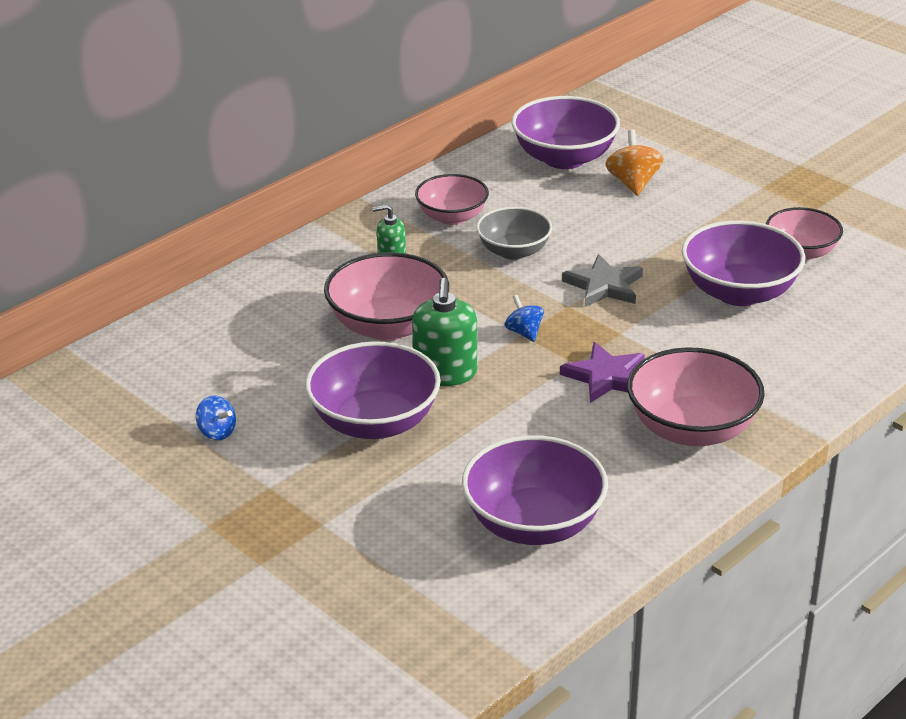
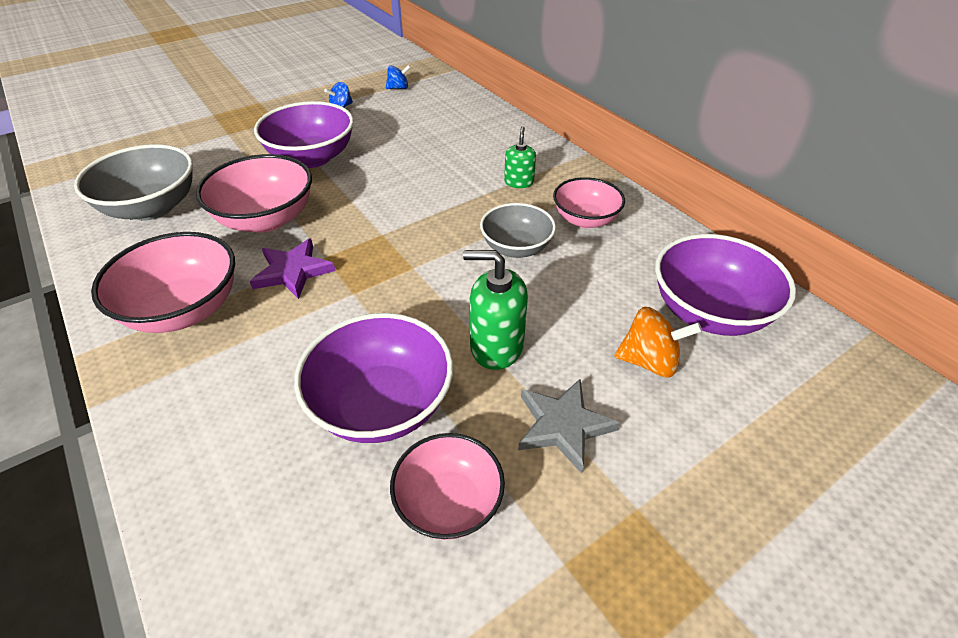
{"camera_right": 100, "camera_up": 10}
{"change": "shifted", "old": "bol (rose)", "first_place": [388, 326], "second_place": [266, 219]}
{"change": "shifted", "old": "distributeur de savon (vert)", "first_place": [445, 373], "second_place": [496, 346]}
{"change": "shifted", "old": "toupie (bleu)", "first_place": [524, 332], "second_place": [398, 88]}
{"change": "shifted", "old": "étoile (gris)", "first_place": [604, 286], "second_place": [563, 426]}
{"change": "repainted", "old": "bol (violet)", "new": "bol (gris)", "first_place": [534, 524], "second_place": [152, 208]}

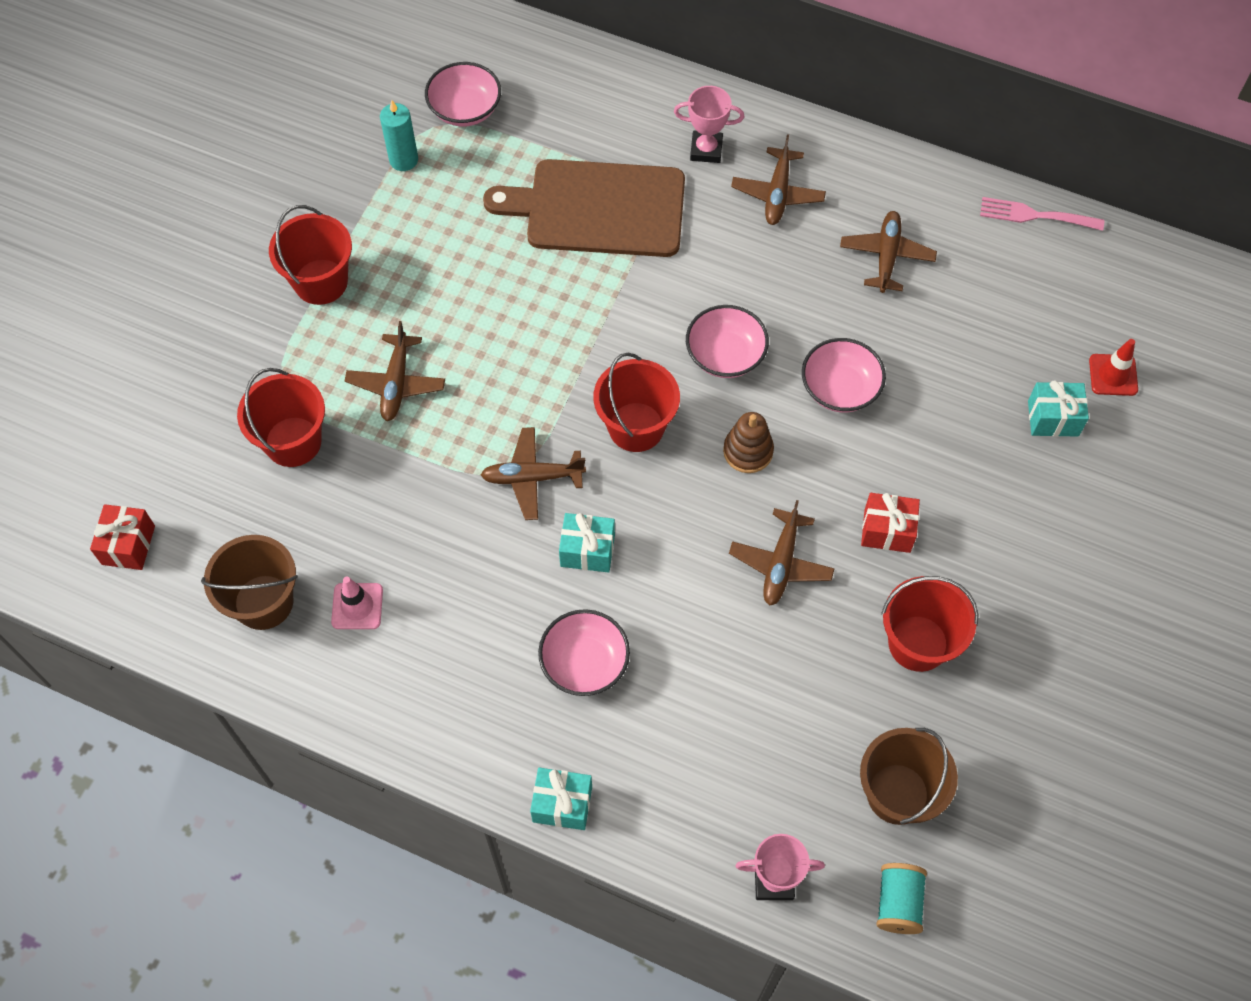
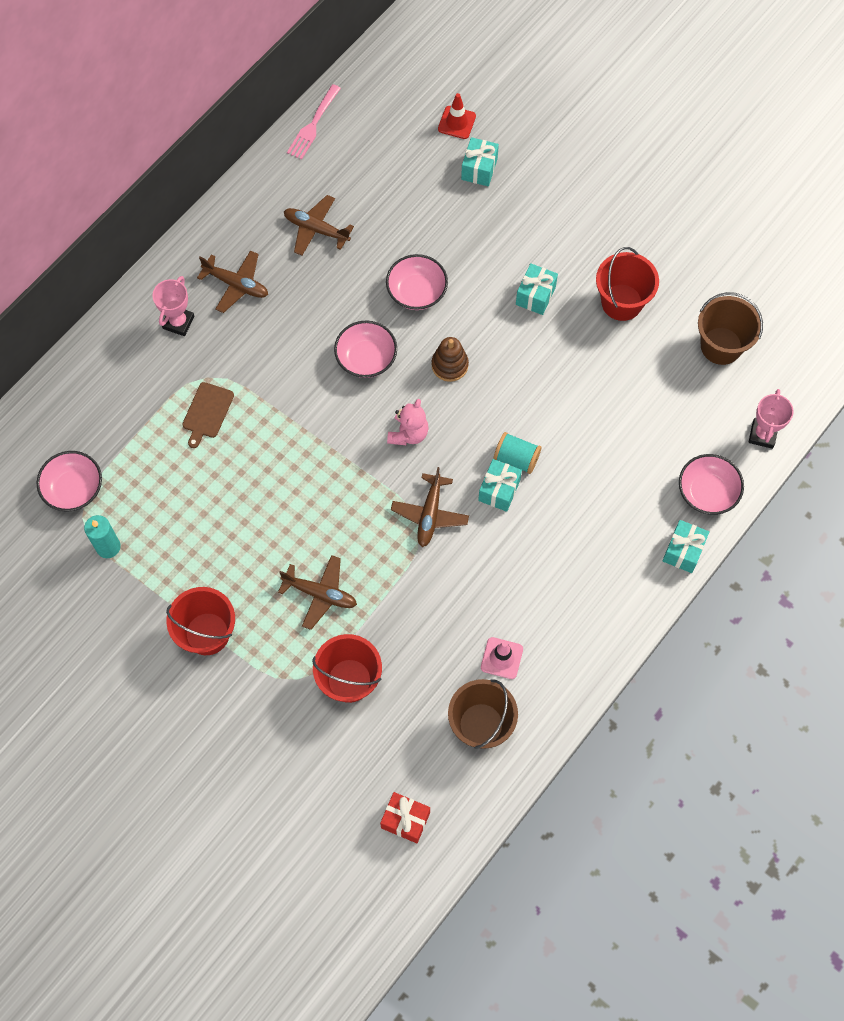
{"camera_right": -75, "camera_up": 5}
{"change": "gone", "old": "avion (marron)", "first_place": [781, 563]}
{"change": "shifted", "old": "bol (rose)", "first_place": [584, 663], "second_place": [707, 492]}
{"change": "shifted", "old": "bobine (turquoise)", "first_place": [898, 903], "second_place": [516, 458]}
{"change": "swapped", "old": "seau (rouge)", "new": "ours en peluche (rose)", "first_place": [636, 427], "second_place": [408, 433]}
{"change": "repainted", "old": "cadeau (rouge)", "new": "cadeau (turquoise)", "first_place": [887, 530], "second_place": [535, 295]}
{"change": "scaled", "old": "planche à découper (marron)", "first_place": [598, 209], "second_place": [207, 412], "factor": 0.43}

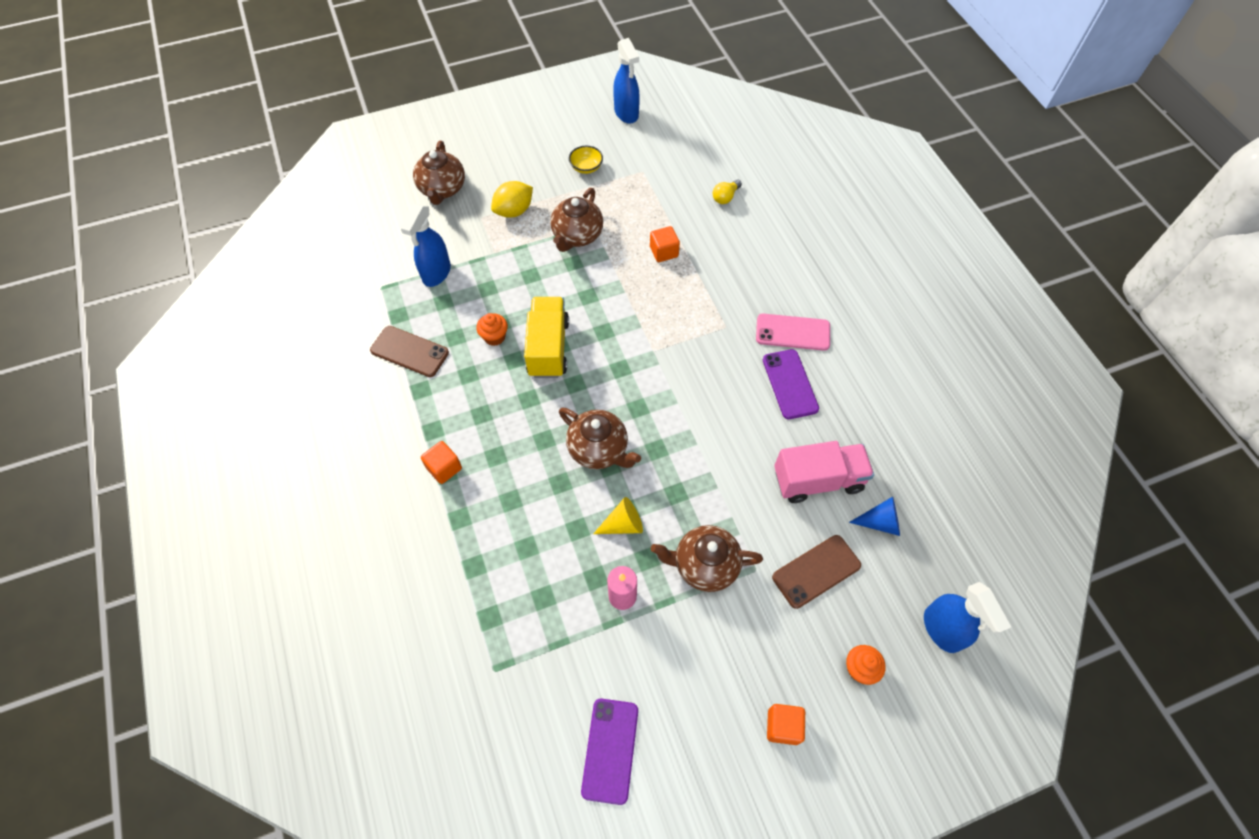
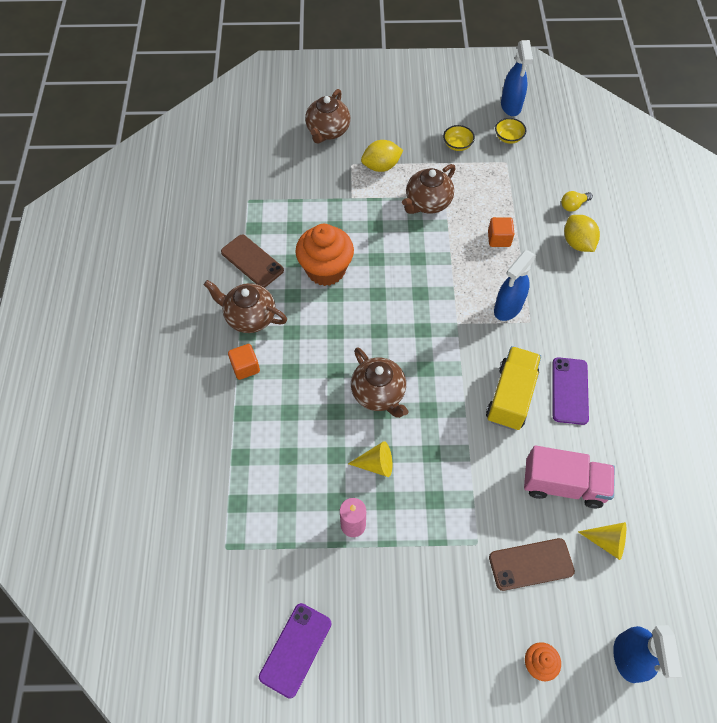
{"camera_right": 20, "camera_up": 0}
{"change": "gone", "old": "téléphone (rose)", "first_place": [792, 332]}
{"change": "gone", "old": "cube (orange)", "first_place": [783, 726]}
{"change": "new", "new": "bol (jaune)", "second_place": [508, 138]}
{"change": "new", "new": "citron (jaune)", "second_place": [577, 243]}
{"change": "shifted", "old": "vaporisateur (bleu)", "first_place": [436, 273], "second_place": [507, 308]}
{"change": "shifted", "old": "camion (jaune)", "first_place": [548, 348], "second_place": [510, 396]}
{"change": "shifted", "old": "théière (marron)", "first_place": [704, 565], "second_place": [249, 317]}
{"change": "repainted", "old": "cône (bleu)", "new": "cône (jaune)", "first_place": [880, 522], "second_place": [607, 542]}
{"change": "scaled", "old": "muffin (orange)", "first_place": [494, 337], "second_place": [326, 270], "factor": 2.06}

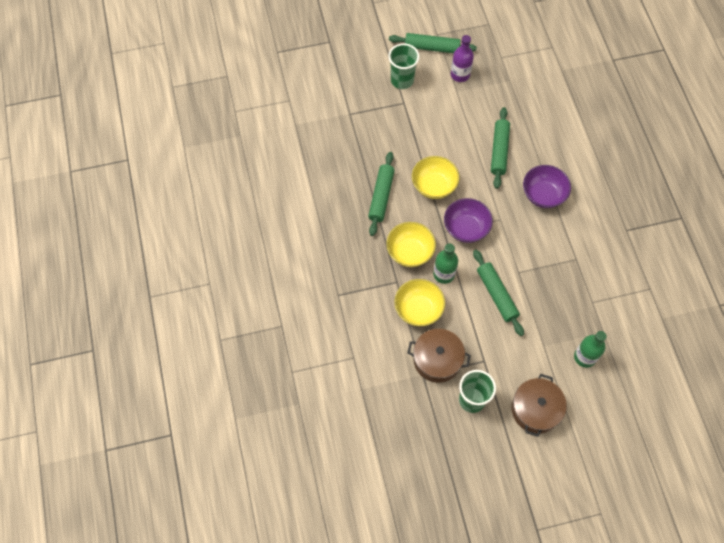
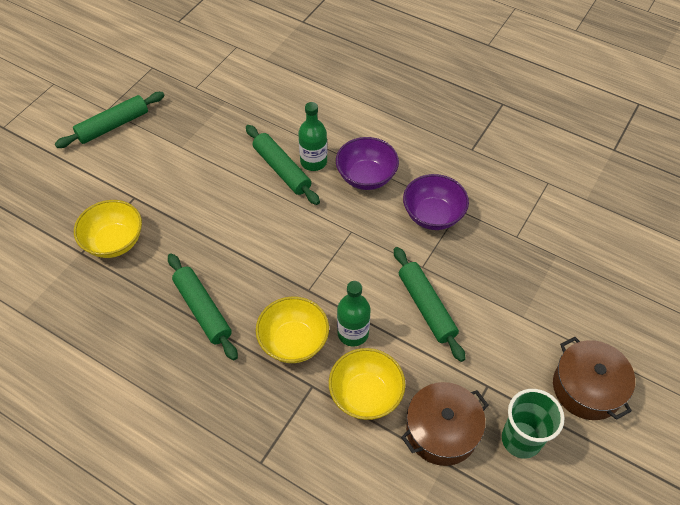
{"camera_right": -45, "camera_up": -10}
{"change": "gone", "old": "gobelet (vert)", "first_place": [402, 80]}
{"change": "gone", "old": "bouteille (violet)", "first_place": [460, 74]}
{"change": "shifted", "old": "bol (jaune)", "first_place": [434, 186], "second_place": [114, 242]}
{"change": "shifted", "old": "bol (violet)", "first_place": [466, 228], "second_place": [433, 215]}
{"change": "shifted", "old": "bouteille (vert)", "first_place": [584, 357], "second_place": [313, 162]}
{"change": "rotated", "old": "rouleau à pâtisserie (vert)", "first_place": [496, 295], "second_place": [426, 307], "degrees": 45}

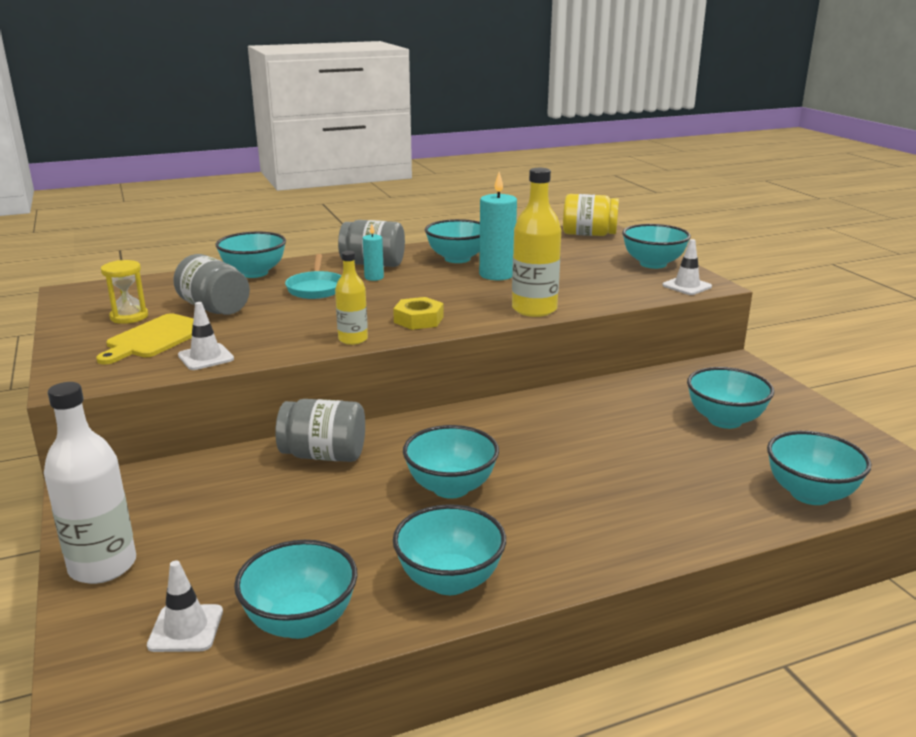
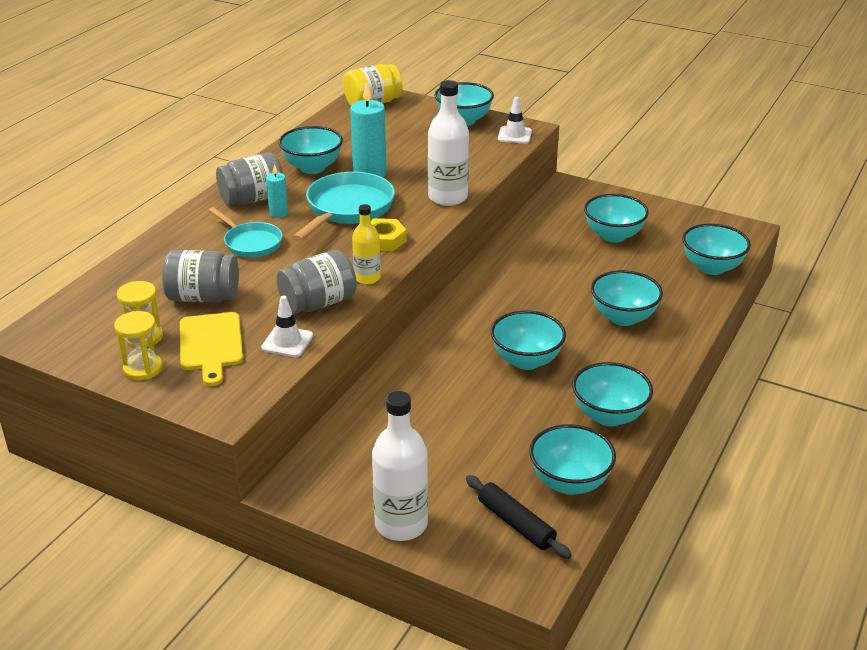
{"camera_right": -40, "camera_up": 10}
{"change": "new", "new": "sablier (jaune)", "second_place": [143, 368]}
{"change": "new", "new": "poêle (turquoise)", "second_place": [347, 209]}
{"change": "shifted", "old": "bol (turquoise)", "first_place": [254, 273], "second_place": [623, 317]}
{"change": "shifted", "old": "bocal (gris)", "first_place": [324, 455], "second_place": [318, 303]}
{"change": "swapped", "old": "cône de chantier (blanc)", "new": "rouleau à pâtisserie (noir)", "first_place": [186, 628], "second_place": [516, 524]}
{"change": "repainted", "old": "bouteille (jaune)", "new": "bouteille (blanc)", "first_place": [534, 309], "second_place": [447, 197]}

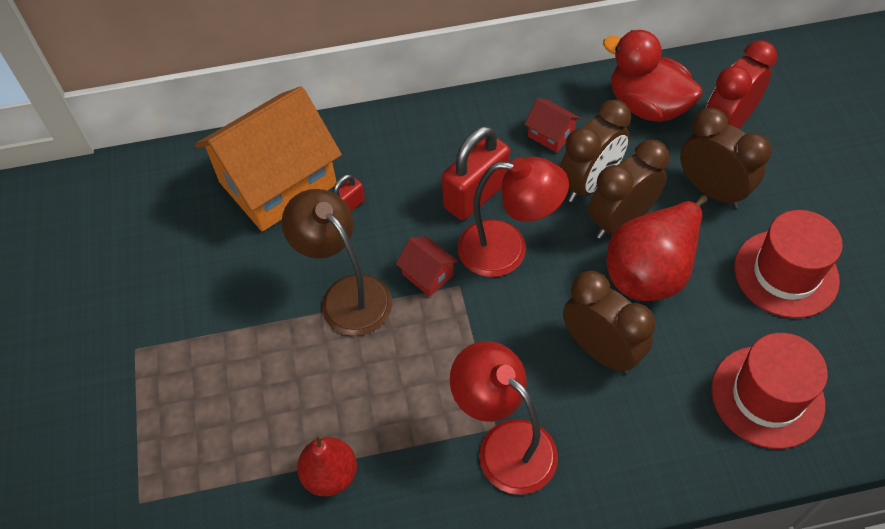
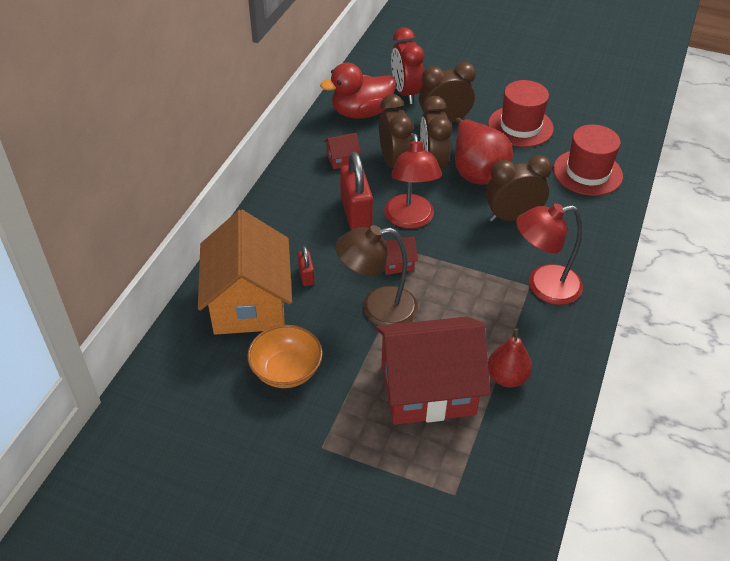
{"camera_right": -60, "camera_up": -10}
{"change": "new", "new": "bol (orange)", "second_place": [286, 370]}
{"change": "new", "new": "maison (rouge)", "second_place": [427, 389]}
{"change": "rotated", "old": "lampe (rouge)", "first_place": [507, 250], "second_place": [410, 219], "degrees": 135}

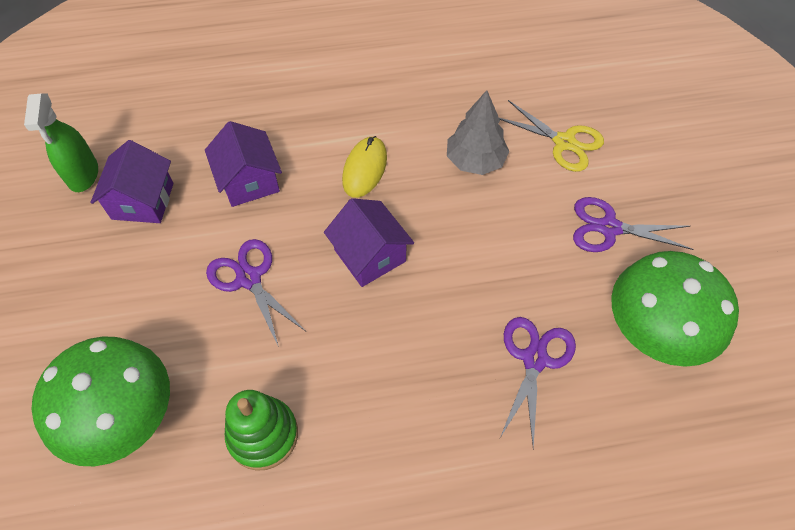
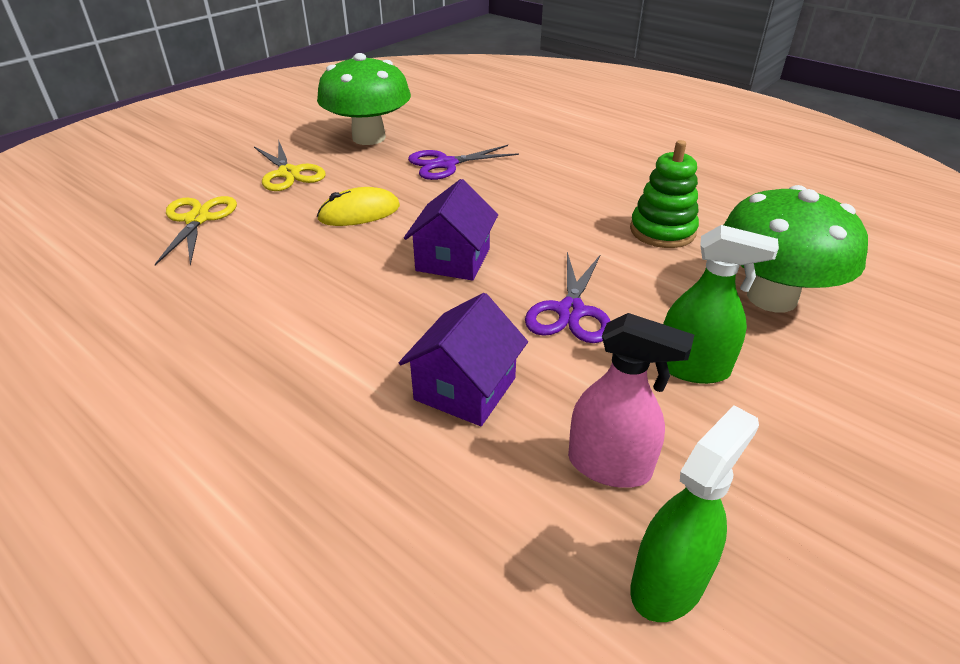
{"camera_right": -130, "camera_up": -20}
{"change": "gone", "old": "arbre (gris)", "first_place": [475, 161]}
{"change": "new", "new": "vaporisateur (vert)", "second_place": [693, 368]}
{"change": "shifted", "old": "souris (jaune)", "first_place": [365, 169], "second_place": [359, 213]}
{"change": "swapped", "old": "maison (violet)", "new": "vaporisateur (rose)", "first_place": [143, 201], "second_place": [609, 466]}
{"change": "repainted", "old": "ciseaux (violet)", "new": "ciseaux (jaune)", "first_place": [608, 228], "second_place": [289, 173]}

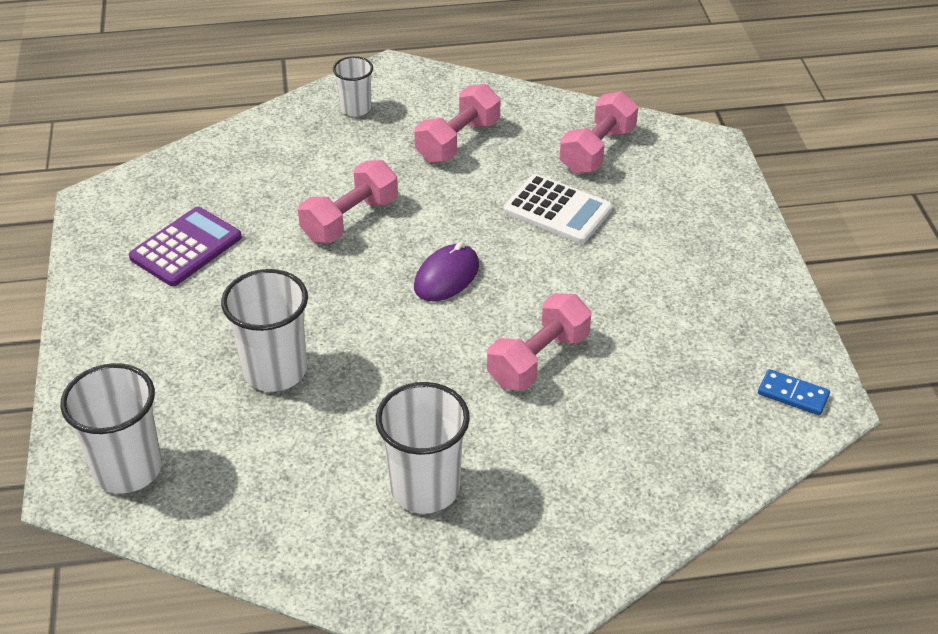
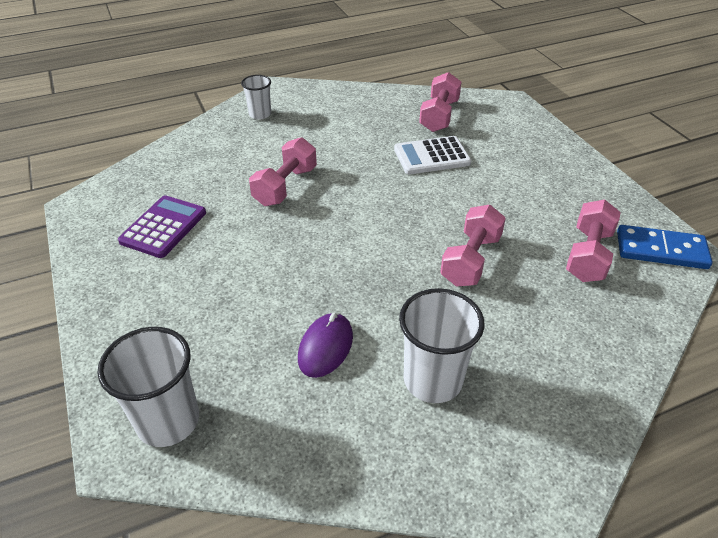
{"camera_right": -15, "camera_up": 0}
{"change": "gone", "old": "gobelet (blanc)", "first_place": [275, 370]}
{"change": "shifted", "old": "haltère (rose)", "first_place": [458, 141], "second_place": [588, 255]}
{"change": "shifted", "old": "souris (violet)", "first_place": [446, 277], "second_place": [325, 347]}
{"change": "rotated", "old": "calculatrice (blanc)", "first_place": [557, 210], "second_place": [431, 156], "degrees": 150}
{"change": "scaled", "old": "domino (bleu)", "first_place": [793, 394], "second_place": [661, 250], "factor": 1.72}

